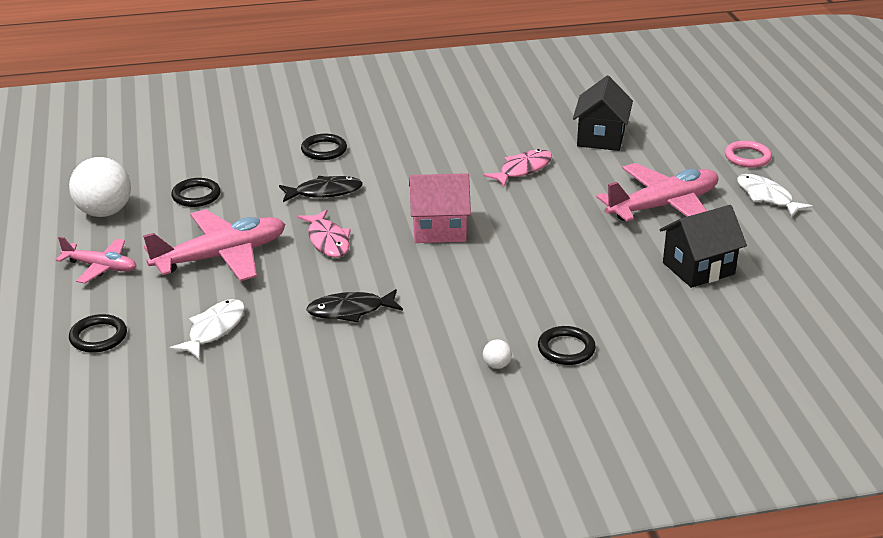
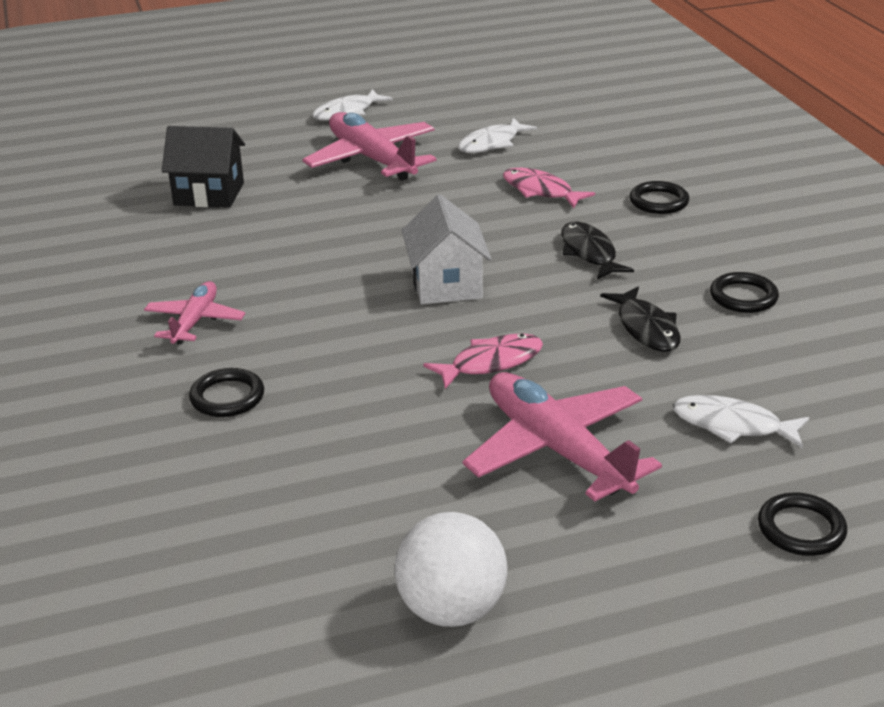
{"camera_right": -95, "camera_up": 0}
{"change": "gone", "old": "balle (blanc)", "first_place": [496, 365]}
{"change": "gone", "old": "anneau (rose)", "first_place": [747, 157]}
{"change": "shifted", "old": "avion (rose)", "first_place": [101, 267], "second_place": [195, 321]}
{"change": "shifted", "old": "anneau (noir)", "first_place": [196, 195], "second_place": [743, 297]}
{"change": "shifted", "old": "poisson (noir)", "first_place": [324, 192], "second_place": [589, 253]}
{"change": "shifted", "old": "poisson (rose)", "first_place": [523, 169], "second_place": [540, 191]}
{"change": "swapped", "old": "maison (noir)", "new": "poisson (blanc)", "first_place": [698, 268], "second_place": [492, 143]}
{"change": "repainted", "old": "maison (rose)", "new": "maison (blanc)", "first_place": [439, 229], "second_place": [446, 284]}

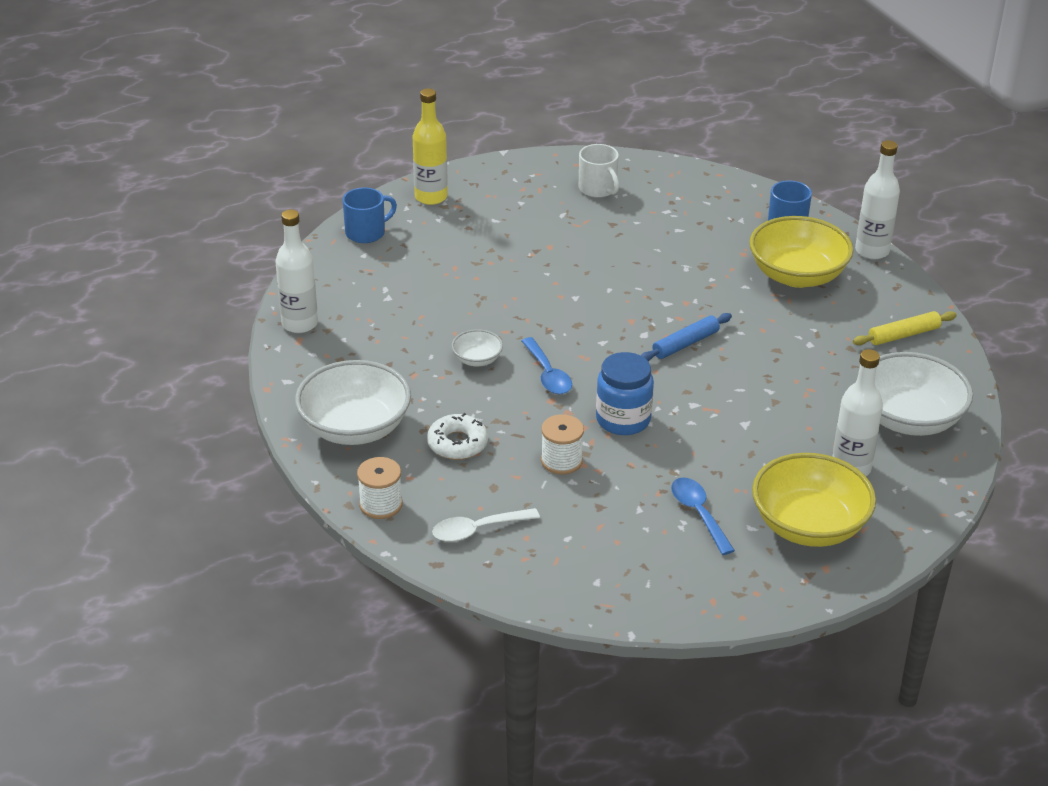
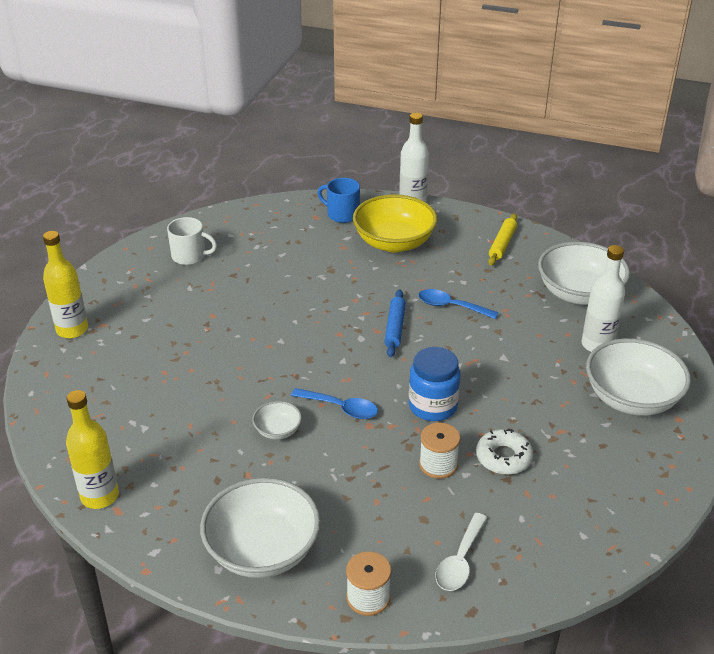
{"camera_right": -45, "camera_up": 0}
{"change": "gone", "old": "tasse (bleu)", "first_place": [366, 232]}
{"change": "shifted", "old": "beignet (blanc)", "first_place": [457, 443], "second_place": [503, 457]}
{"change": "shifted", "old": "cuillère (bleu)", "first_place": [698, 514], "second_place": [451, 306]}
{"change": "repainted", "old": "bouteille (blanc)", "new": "bouteille (jaune)", "first_place": [300, 324], "second_place": [100, 496]}
{"change": "repainted", "old": "bol (jaune)", "new": "bol (blanc)", "first_place": [809, 526], "second_place": [631, 398]}

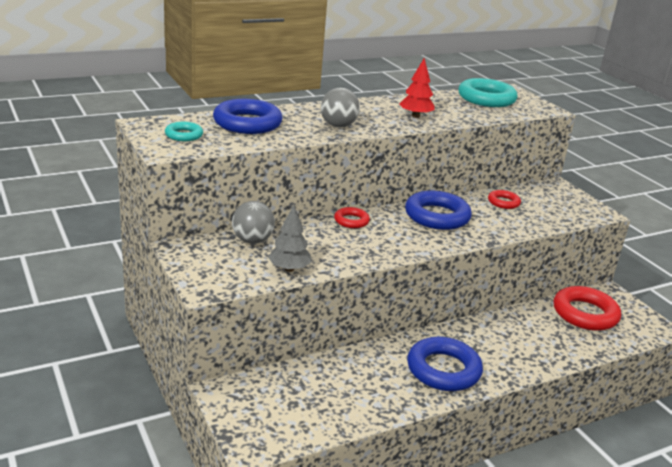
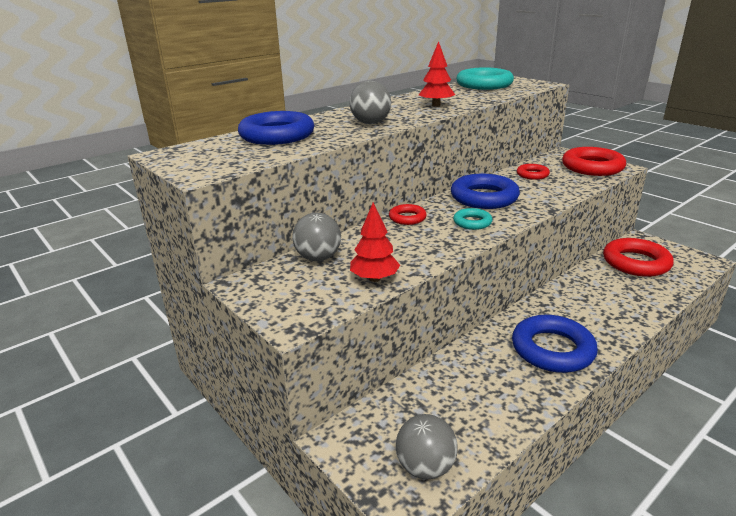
{"camera_right": -10, "camera_up": 0}
{"change": "new", "new": "balle (gris)", "second_place": [425, 467]}
{"change": "new", "new": "anneau (rouge)", "second_place": [592, 167]}
{"change": "shifted", "old": "anneau (turquoise)", "first_place": [184, 135], "second_place": [472, 222]}
{"change": "repainted", "old": "arbre (gris)", "new": "arbre (rouge)", "first_place": [289, 269], "second_place": [374, 279]}

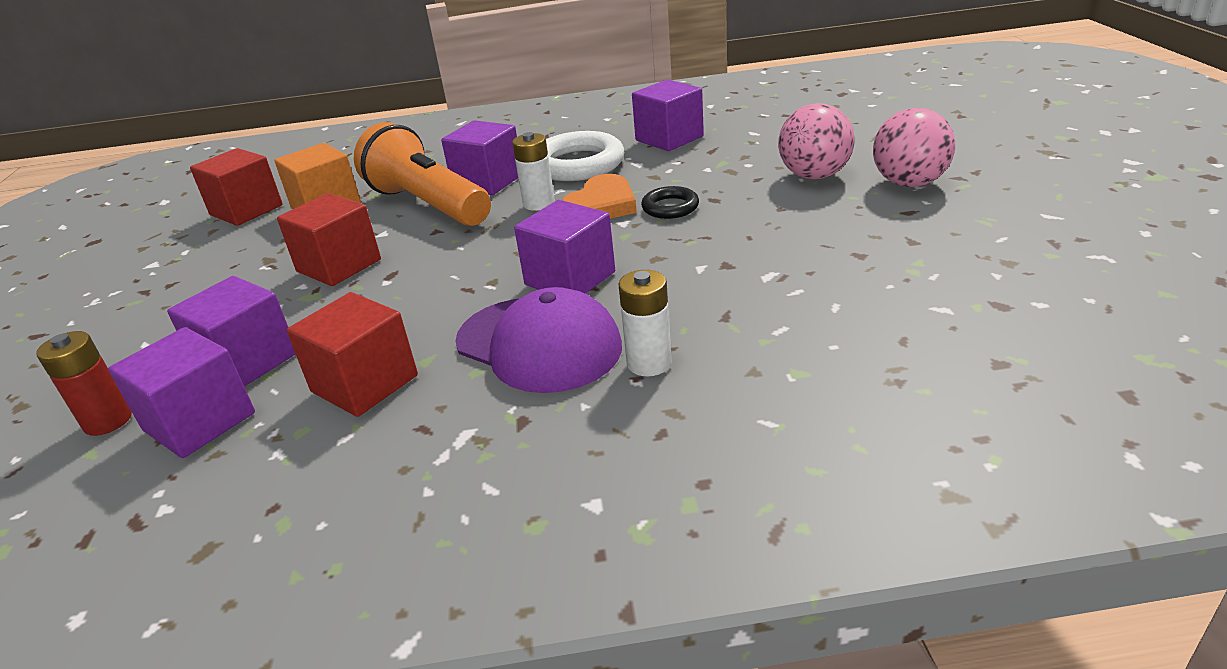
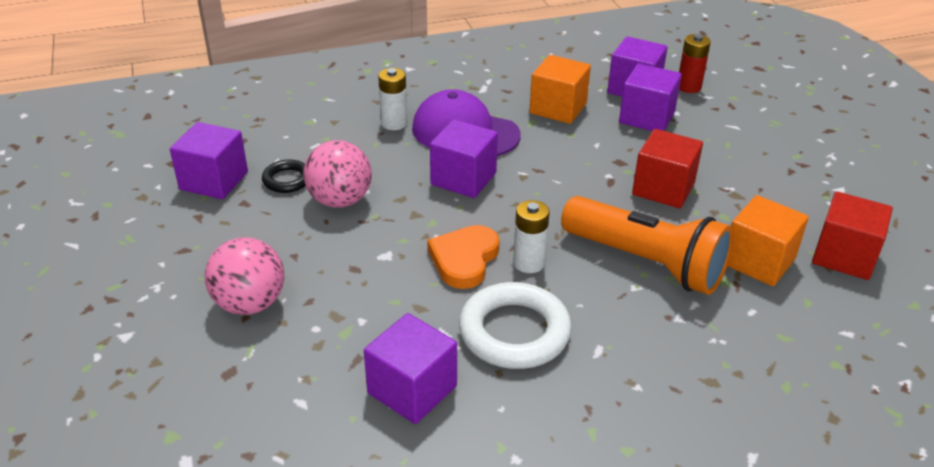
{"camera_right": 165, "camera_up": 5}
{"change": "shifted", "old": "cube (violet)", "first_place": [488, 181], "second_place": [214, 181]}
{"change": "shifted", "old": "anneau (noir)", "first_place": [670, 207], "second_place": [287, 180]}
{"change": "shifted", "old": "balle (rose)", "first_place": [909, 183], "second_place": [340, 200]}
{"change": "repainted", "old": "cube (rouge)", "new": "cube (orange)", "first_place": [364, 384], "second_place": [558, 108]}

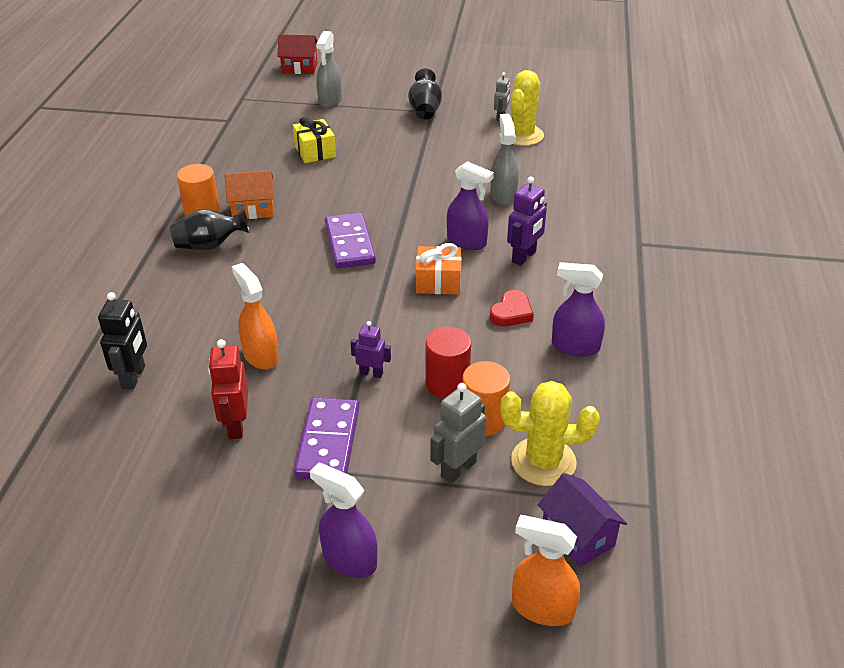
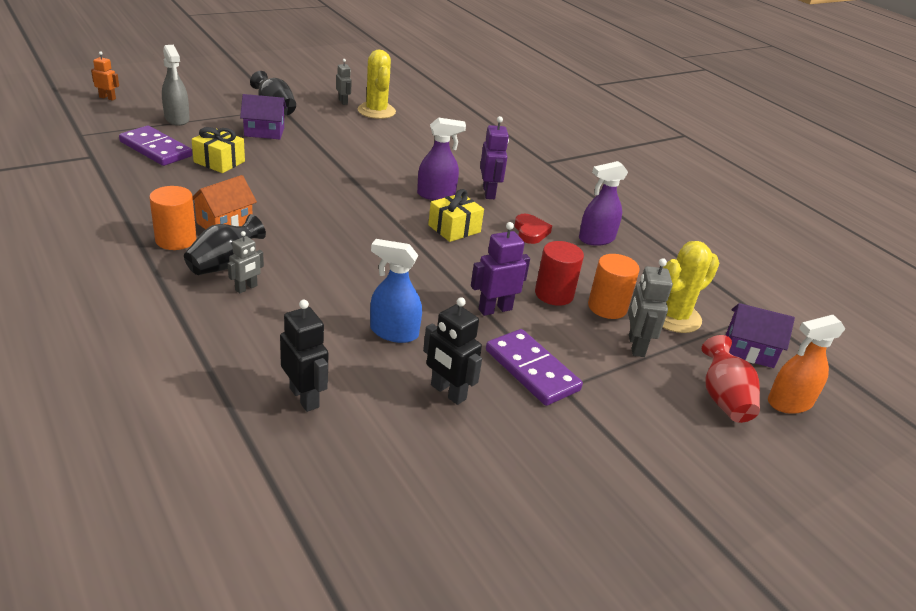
{"camera_right": -45, "camera_up": -5}
{"change": "gone", "old": "vaporisateur (violet)", "first_place": [349, 559]}
{"change": "gone", "old": "vaporisateur (gris)", "first_place": [503, 195]}
{"change": "new", "new": "robot (gris)", "second_place": [246, 288]}
{"change": "new", "new": "maison (violet)", "second_place": [264, 132]}
{"change": "new", "new": "vase (rouge)", "second_place": [723, 399]}
{"change": "shifted", "old": "domino (violet)", "first_place": [350, 244], "second_place": [156, 149]}
{"change": "swapped", "old": "maison (rouge)", "new": "robot (orange)", "first_place": [299, 68], "second_place": [107, 98]}
{"change": "repainted", "old": "robot (rouge)", "new": "robot (noir)", "first_place": [236, 425], "second_place": [448, 392]}
{"change": "repainted", "old": "vaporisateur (orange)", "new": "vaporisateur (bleu)", "first_place": [260, 355], "second_place": [393, 332]}
{"change": "repainted", "old": "cadeau (orange)", "new": "cadeau (jaune)", "first_place": [438, 282], "second_place": [454, 228]}
{"change": "scaled", "old": "robot (violet)", "first_place": [371, 373], "second_place": [495, 309], "factor": 1.56}

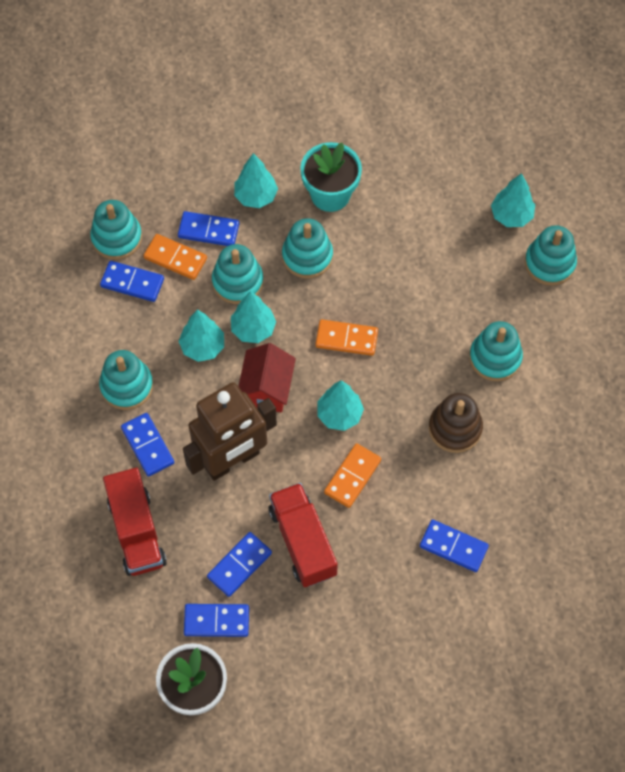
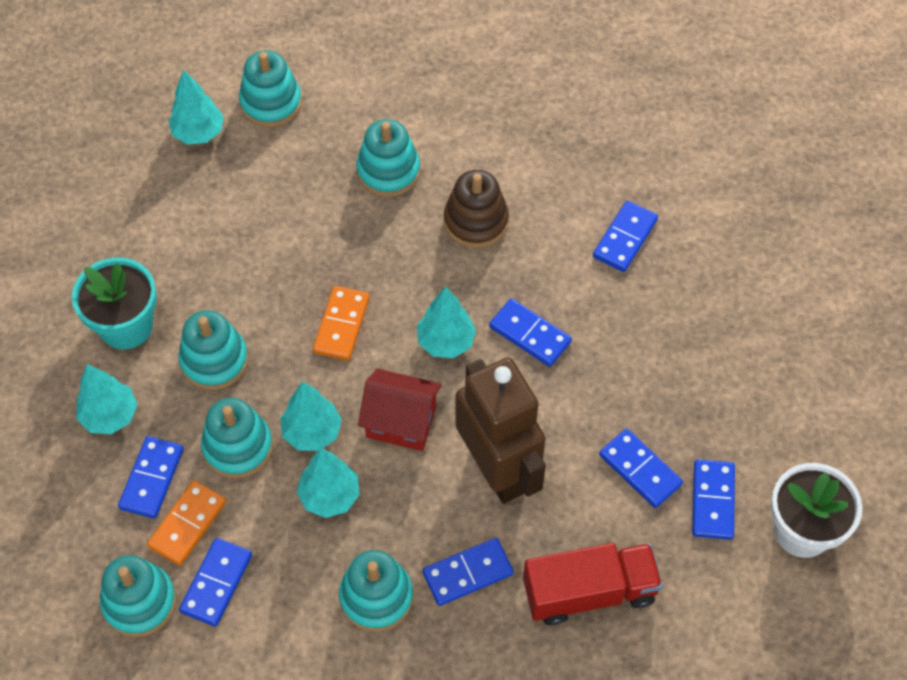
{"camera_right": -85, "camera_up": -5}
{"change": "gone", "old": "camion (rouge)", "first_place": [302, 542]}
{"change": "repainted", "old": "domino (orange)", "new": "domino (bleu)", "first_place": [352, 476], "second_place": [529, 334]}

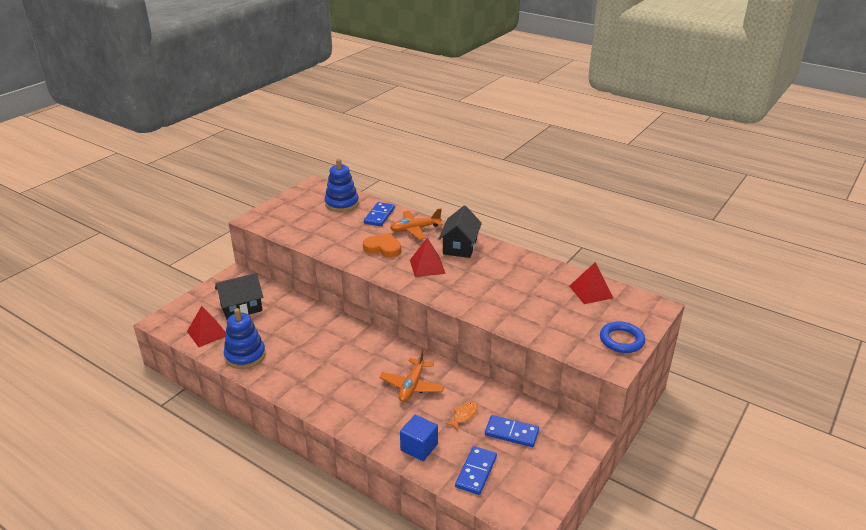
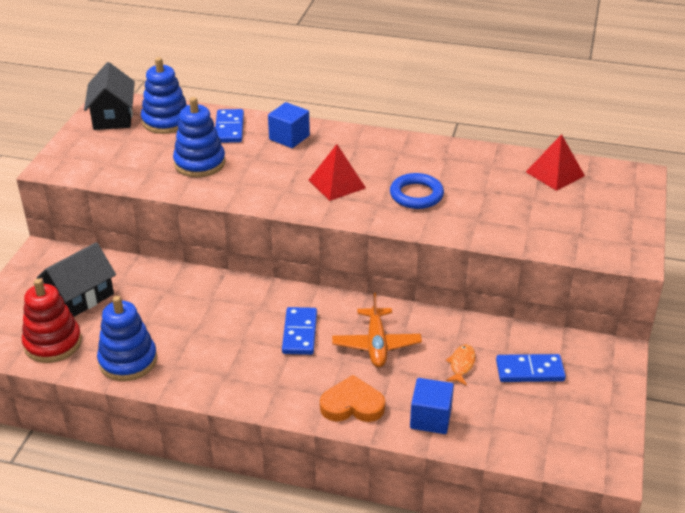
{"camera_right": -20, "camera_up": 5}
{"change": "new", "new": "jouet à empiler (bleu)", "second_place": [199, 163]}
{"change": "shifted", "old": "cœur (orange)", "first_place": [383, 248], "second_place": [352, 405]}
{"change": "shifted", "old": "maison (noir)", "first_place": [460, 246], "second_place": [113, 116]}
{"change": "shifted", "old": "domino (bleu)", "first_place": [476, 472], "second_place": [299, 333]}
{"change": "shifted", "old": "anneau (bleu)", "first_place": [621, 340], "second_place": [416, 195]}
{"change": "swapped", "old": "pyramide (rouge)", "new": "jouet à empiler (rouge)", "first_place": [207, 333], "second_place": [53, 343]}
{"change": "swapped", "old": "avion (orange)", "new": "cube (bleu)", "first_place": [415, 229], "second_place": [289, 138]}

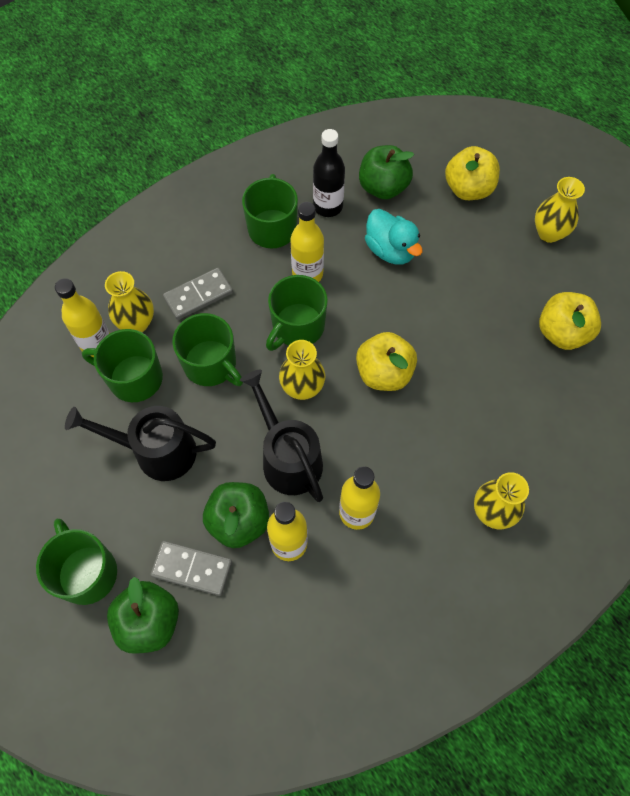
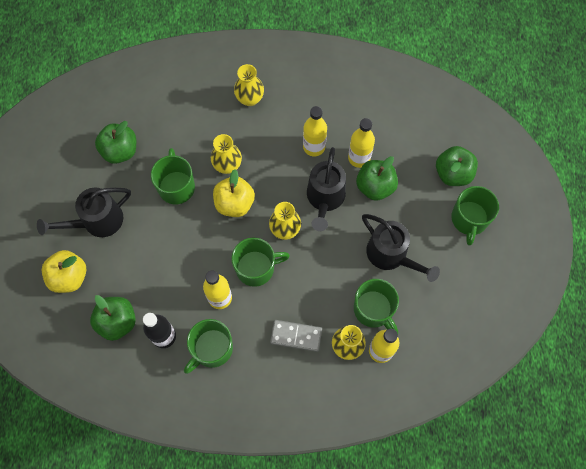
{"camera_right": -140, "camera_up": 5}
{"change": "gone", "old": "domino (gris)", "first_place": [192, 569]}
{"change": "gone", "old": "canard (turquoise)", "first_place": [390, 250]}
{"change": "new", "new": "arrosoir (noir)", "second_place": [97, 221]}
{"change": "shifted", "old": "tasse (vert)", "first_place": [211, 364], "second_place": [176, 186]}
{"change": "shifted", "old": "vase (jaune)", "first_place": [549, 233], "second_place": [227, 165]}
{"change": "repainted", "old": "pomme (jaune)", "new": "pomme (vert)", "first_place": [562, 333], "second_place": [120, 151]}

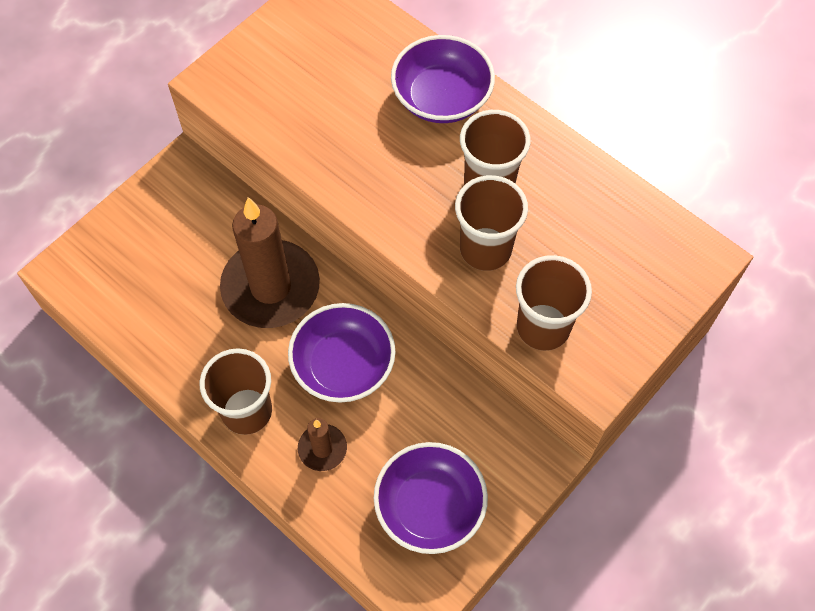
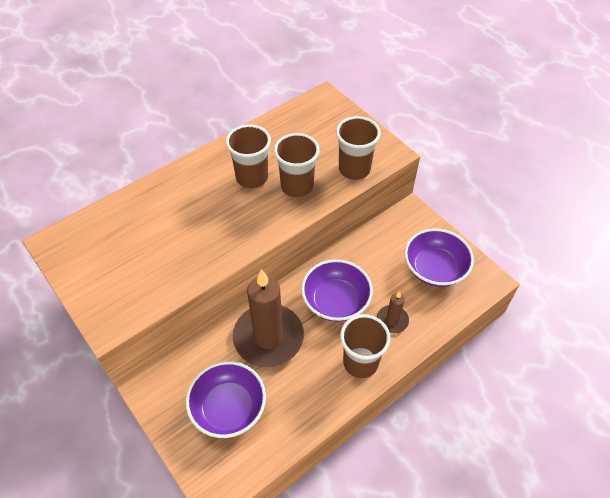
{"camera_right": -80, "camera_up": -10}
{"change": "shifted", "old": "bol (violet)", "first_place": [441, 98], "second_place": [228, 408]}

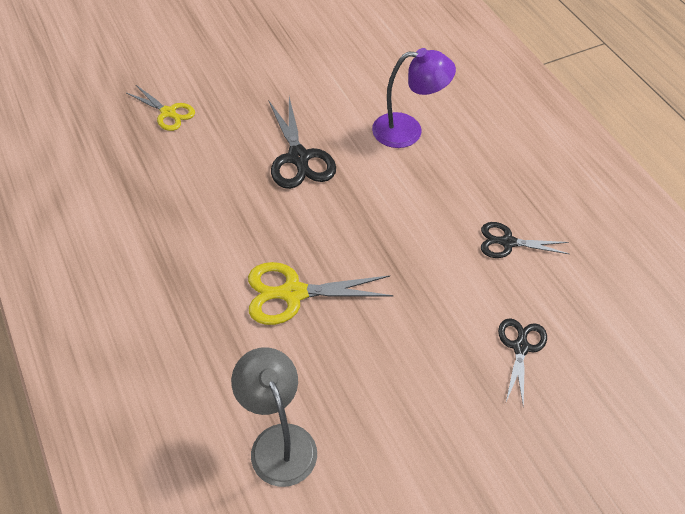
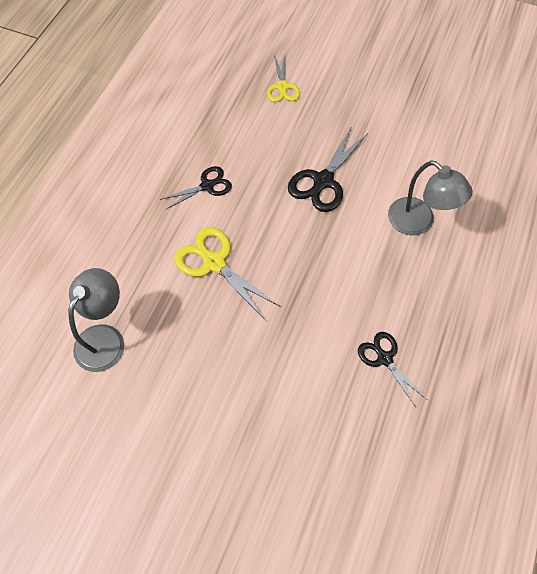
{"camera_right": 50, "camera_up": 10}
{"change": "shifted", "old": "ciseaux (noir)", "first_place": [520, 347], "second_place": [207, 186]}
{"change": "repainted", "old": "lampe (violet)", "new": "lampe (gris)", "first_place": [408, 130], "second_place": [418, 223]}

